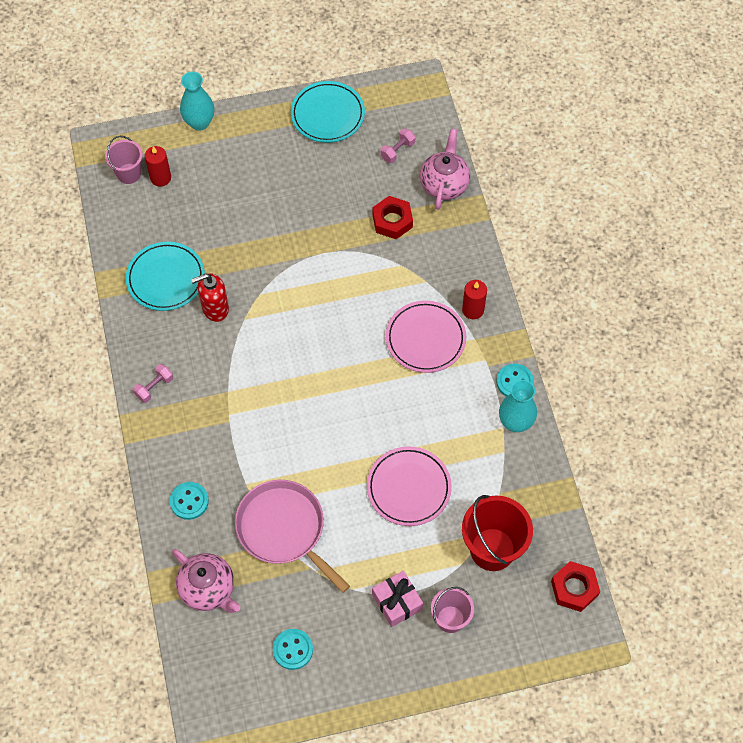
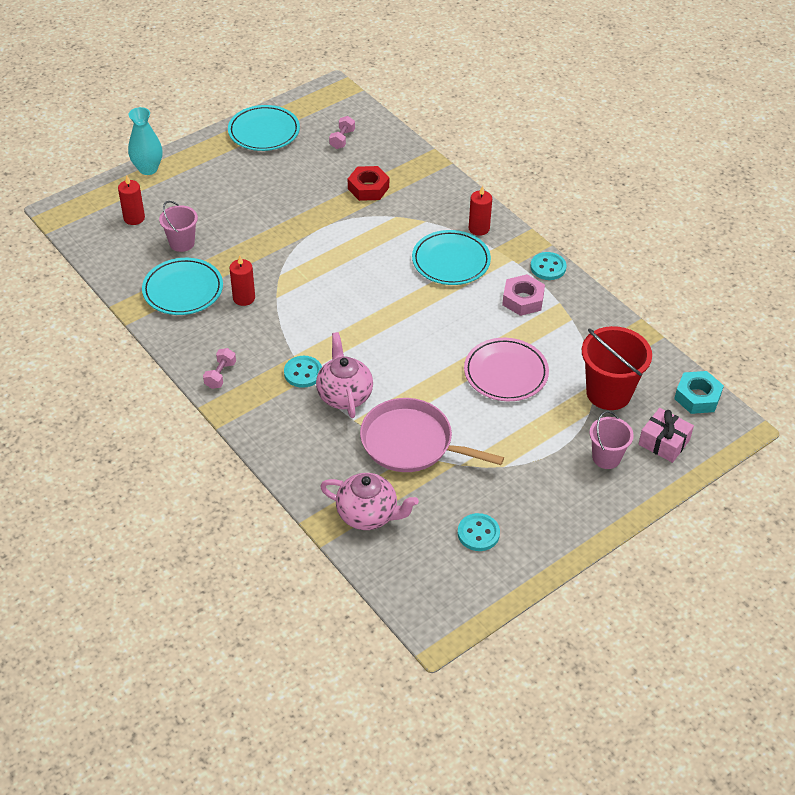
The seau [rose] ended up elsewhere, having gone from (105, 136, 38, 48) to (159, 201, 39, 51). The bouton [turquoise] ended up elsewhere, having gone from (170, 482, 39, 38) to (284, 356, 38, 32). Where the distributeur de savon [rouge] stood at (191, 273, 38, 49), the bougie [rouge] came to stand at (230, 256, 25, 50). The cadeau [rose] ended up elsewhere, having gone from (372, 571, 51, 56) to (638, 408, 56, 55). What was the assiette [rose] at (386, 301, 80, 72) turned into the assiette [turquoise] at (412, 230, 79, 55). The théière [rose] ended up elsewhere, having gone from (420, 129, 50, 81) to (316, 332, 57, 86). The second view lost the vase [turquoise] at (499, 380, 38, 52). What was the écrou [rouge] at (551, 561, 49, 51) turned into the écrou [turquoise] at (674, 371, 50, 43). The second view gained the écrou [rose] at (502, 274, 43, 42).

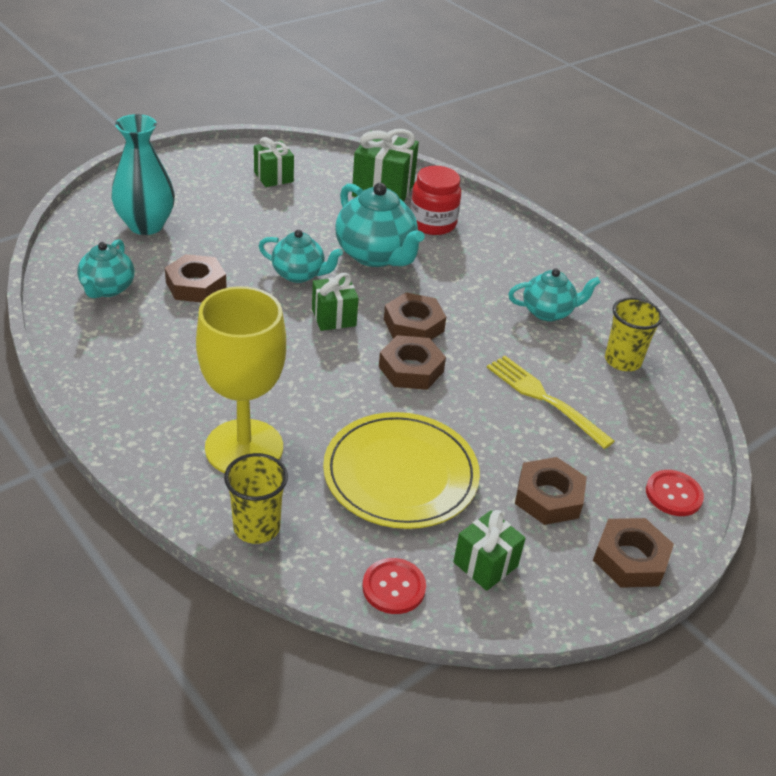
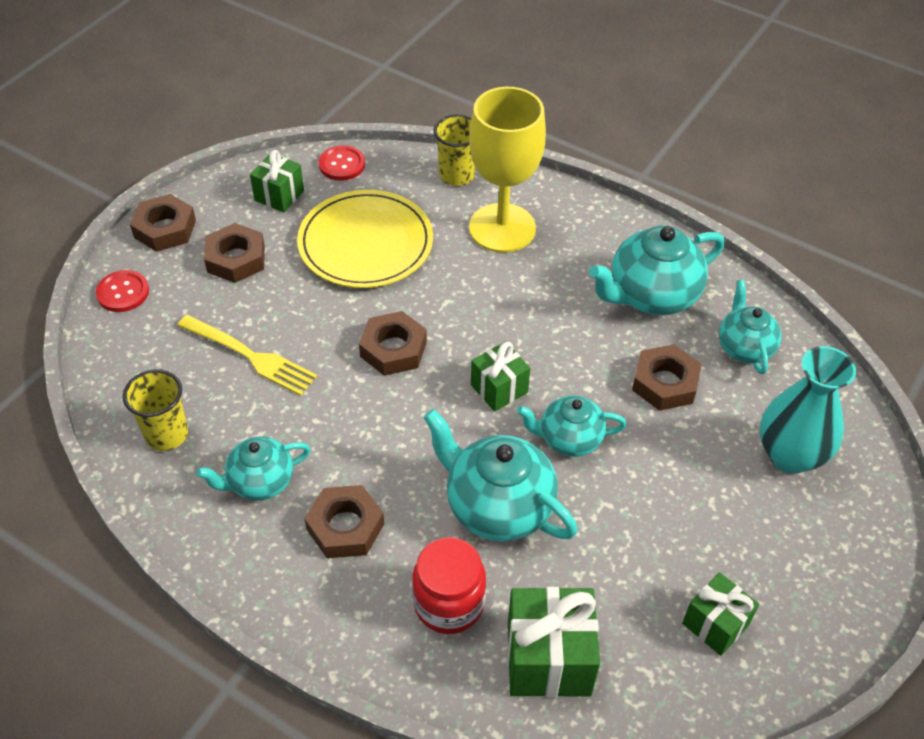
The écrou [marron] ended up elsewhere, having gone from (384, 292, 62, 48) to (304, 485, 80, 73). The second view gained the théière [turquoise] at (589, 226, 136, 89).

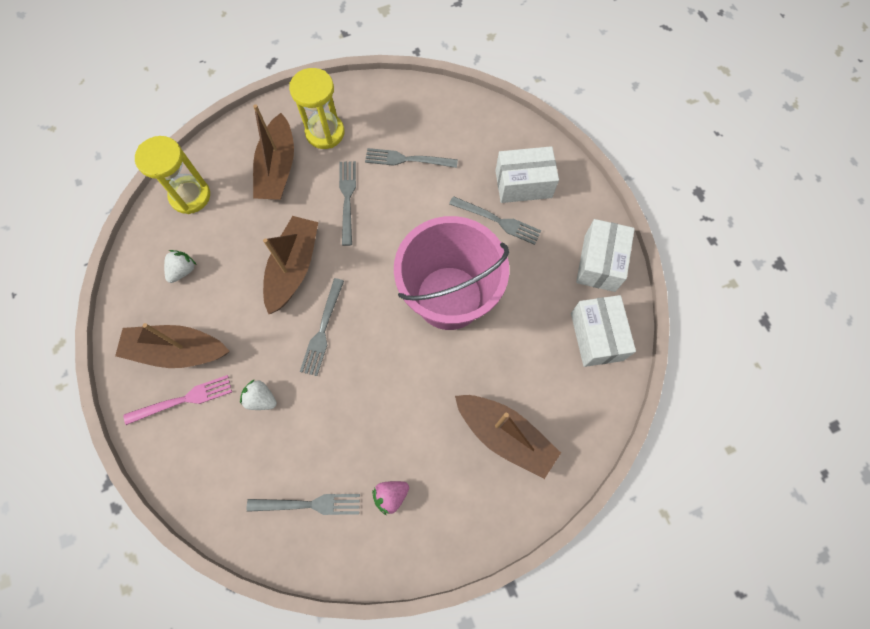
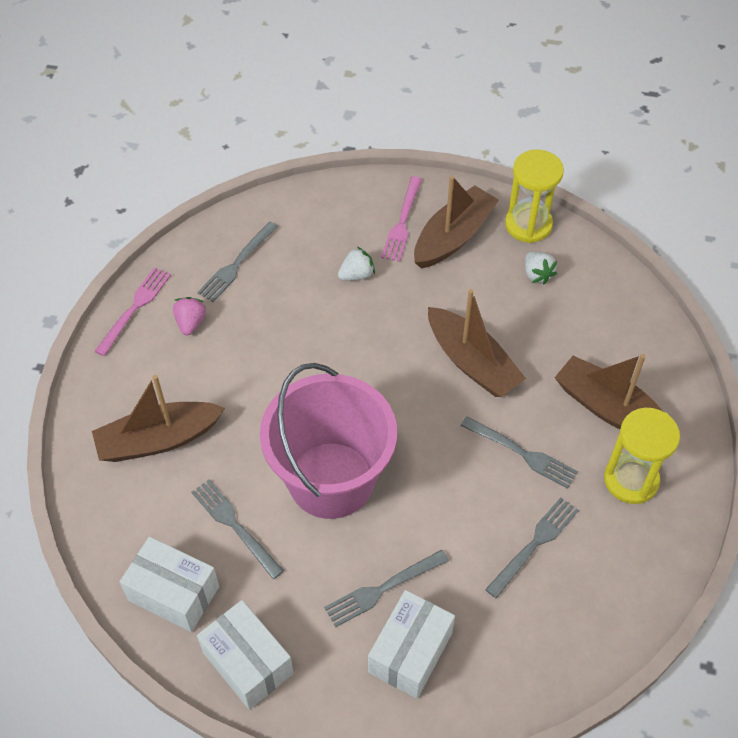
The sablier [jaune] ended up elsewhere, having gone from (135, 136, 75, 78) to (505, 149, 59, 94). The fourchette [gris] ended up elsewhere, having gone from (300, 278, 44, 98) to (191, 480, 93, 99). The second view gained the fourchette [rose] at (94, 267, 77, 89).

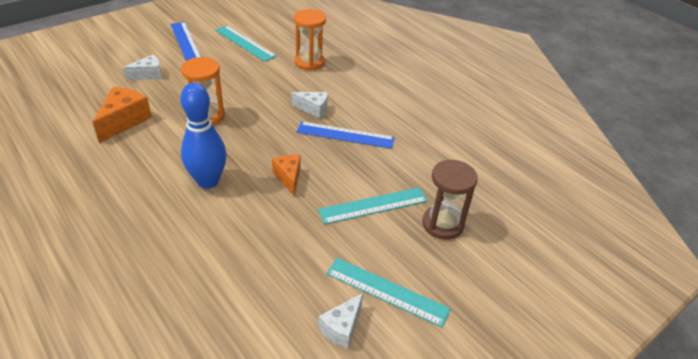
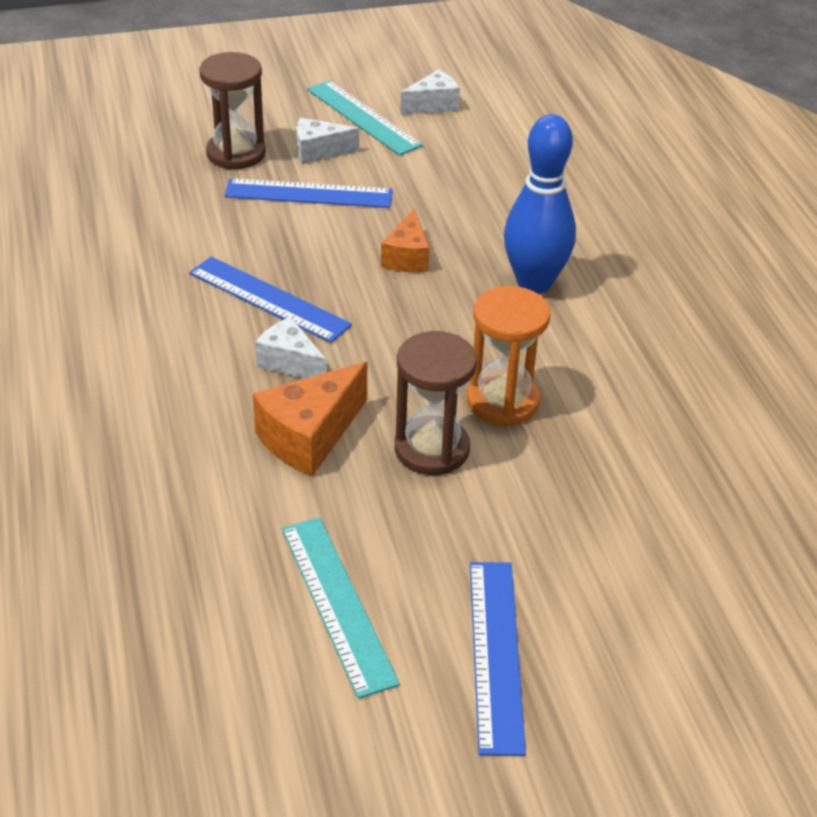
The fromage [orange] ended up elsewhere, having gone from (93, 87, 59, 56) to (253, 362, 114, 114). The fromage [blanc] ended up elsewhere, having gone from (123, 55, 39, 25) to (297, 118, 62, 46). The second view lost the sablier [orange] at (294, 9, 32, 62). What was the règle [turquoise] at (318, 187, 110, 37) turned into the règle [bleu] at (224, 178, 169, 30). The second view gained the sablier [marron] at (395, 331, 82, 144).

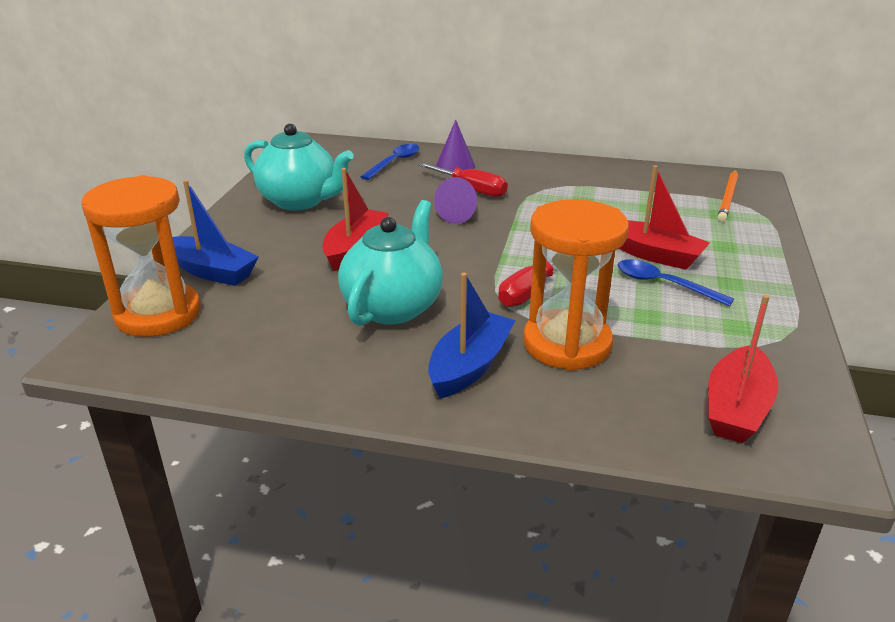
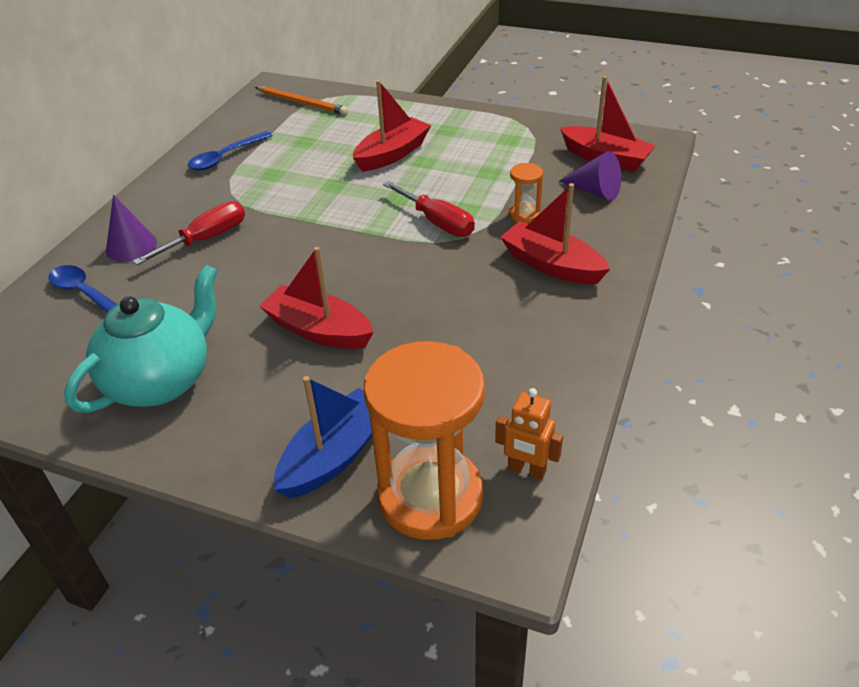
The second view lost the théière [turquoise] at (338, 200, 105, 126). What was the bateau [bleu] at (428, 273, 87, 126) turned into the bateau [rouge] at (500, 183, 110, 101). The cône [violet] ended up elsewhere, having gone from (434, 177, 43, 47) to (559, 151, 62, 49). The size of the sablier [orange] at (523, 199, 106, 172) changed by a factor of 0.43. The cuillère [bleu] ended up elsewhere, having gone from (617, 260, 117, 46) to (188, 131, 85, 39). The second view gained the robot [orange] at (495, 388, 68, 92).

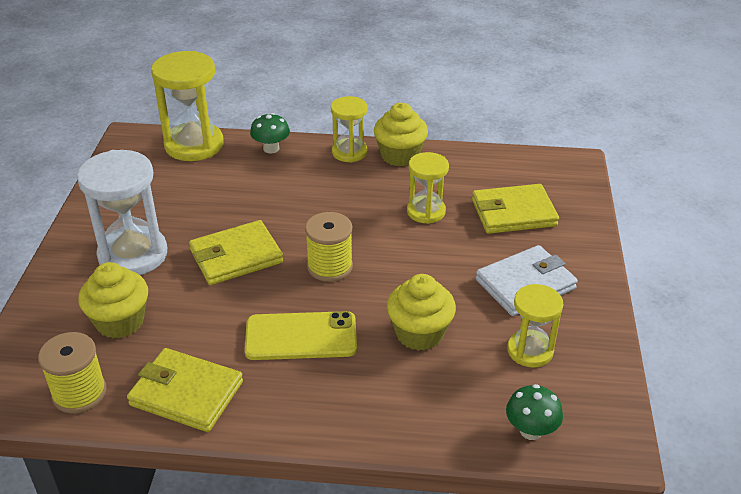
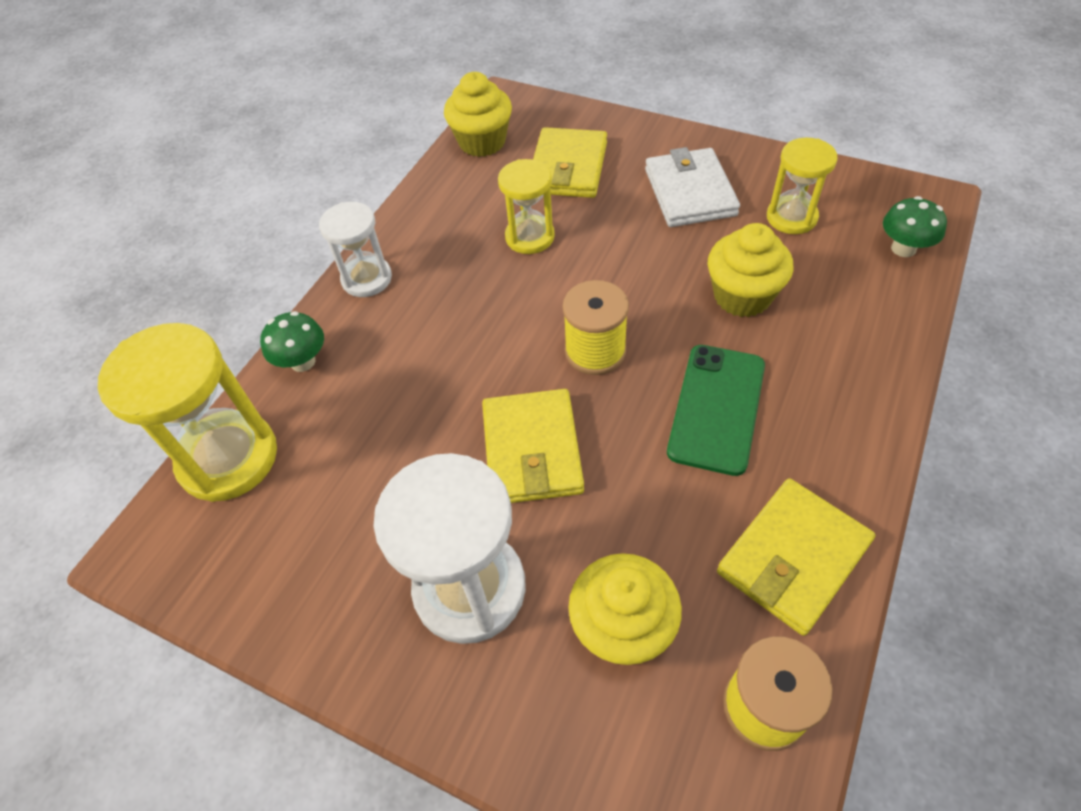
What was the téléphone [jaune] at (245, 311, 112, 49) turned into the téléphone [vert] at (667, 345, 98, 131). What was the sablier [jaune] at (331, 96, 36, 67) turned into the sablier [blanc] at (319, 202, 73, 95). The muffin [jaune] ended up elsewhere, having gone from (374, 103, 54, 63) to (444, 72, 68, 85).

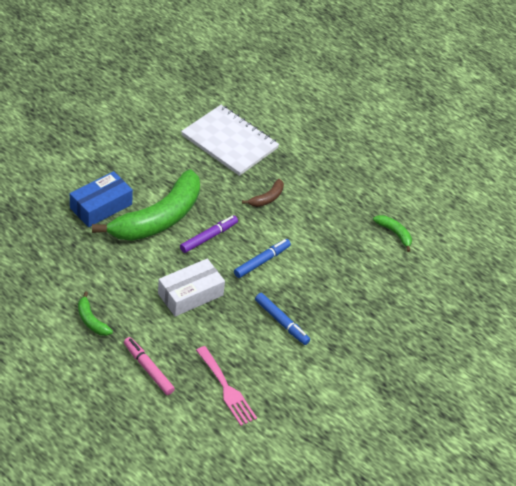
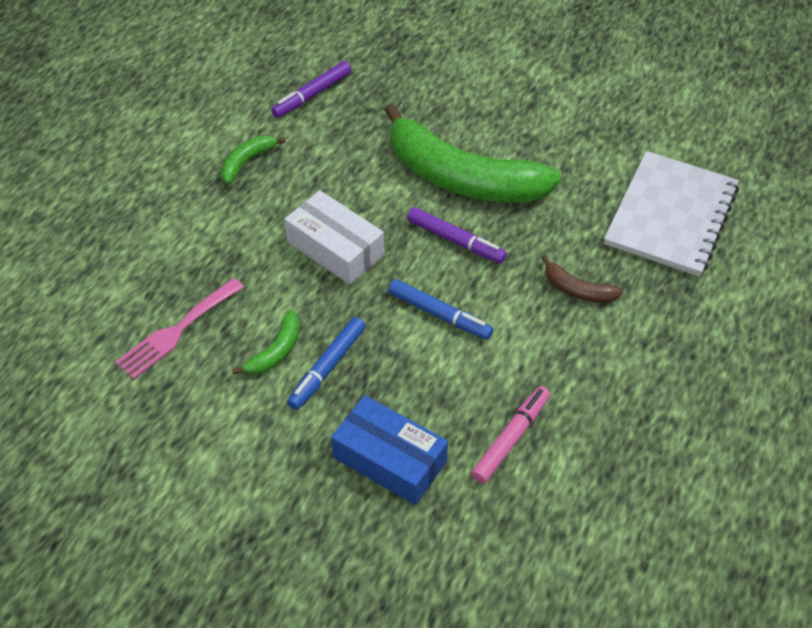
The boîte [bleu] ended up elsewhere, having gone from (70, 171, 63, 56) to (331, 395, 117, 110). The feutre [rose] ended up elsewhere, having gone from (124, 337, 51, 58) to (471, 386, 79, 98). The banane [vert] ended up elsewhere, having gone from (373, 215, 39, 37) to (232, 310, 68, 65). The second view gained the feutre [violet] at (271, 61, 80, 57).

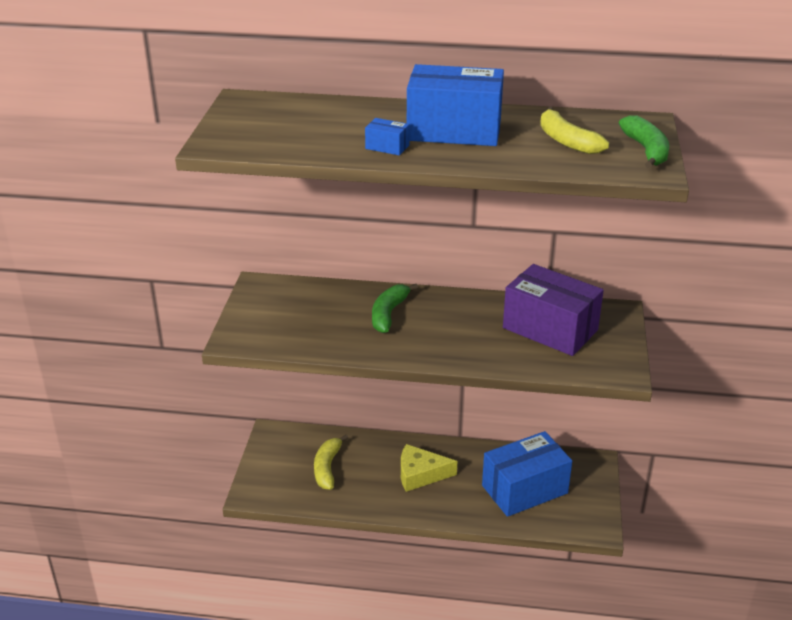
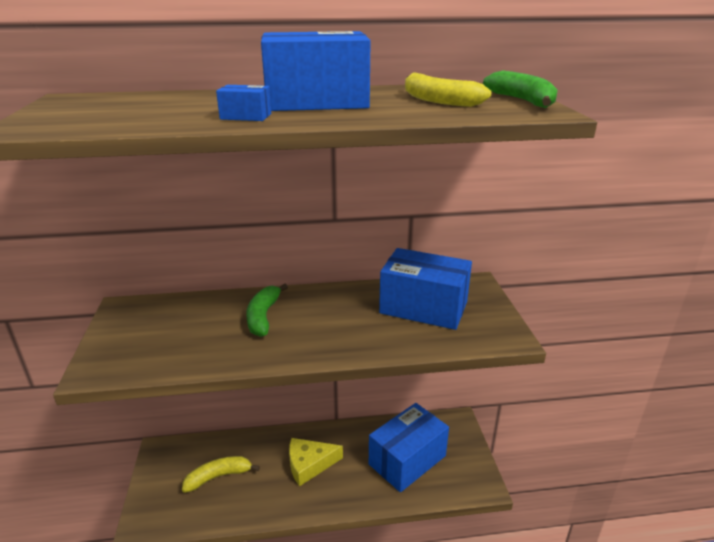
The banane [jaune] at (314, 434, 34, 56) ended up facing another way, 75 degrees clockwise from before. What was the boîte [violet] at (503, 264, 101, 92) turned into the boîte [bleu] at (379, 248, 93, 82).

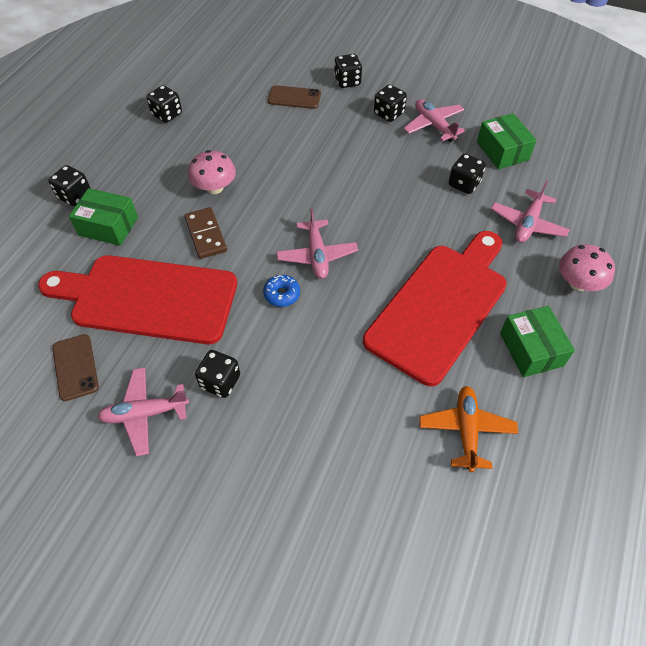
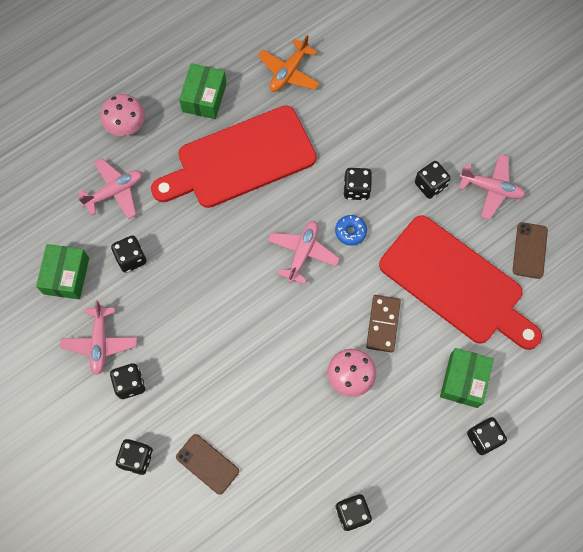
The boîte [vert] at (69, 188, 69, 58) ended up facing another way, 60 degrees clockwise from before. The second view gained the dé [noir] at (344, 168, 28, 32).

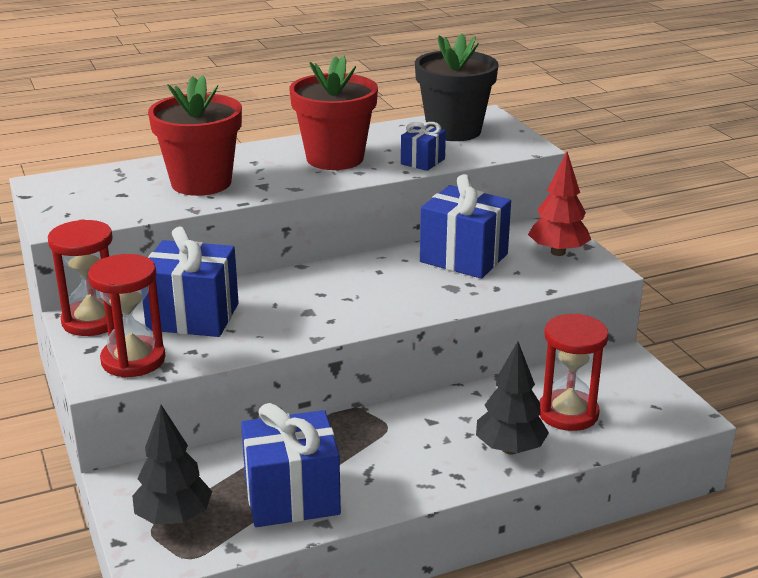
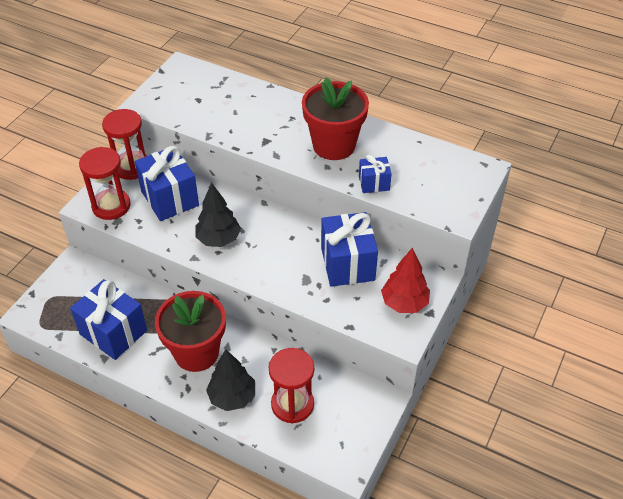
The arbre [noir] ended up elsewhere, having gone from (132, 405, 80, 120) to (195, 183, 46, 64). The pot de fleurs [rouge] ended up elsewhere, having gone from (148, 75, 94, 121) to (155, 291, 71, 81). The second view lost the pot de fleurs [noir] at (415, 34, 84, 107).

